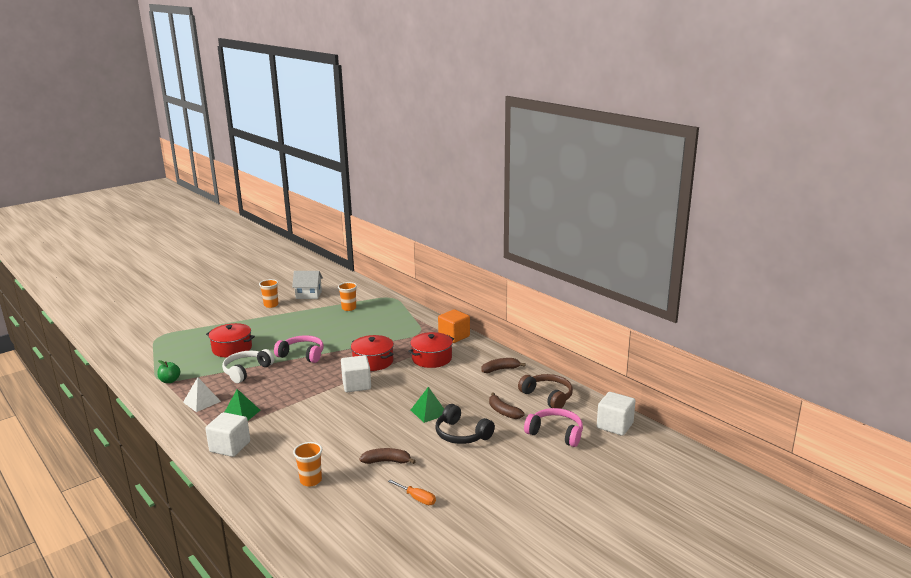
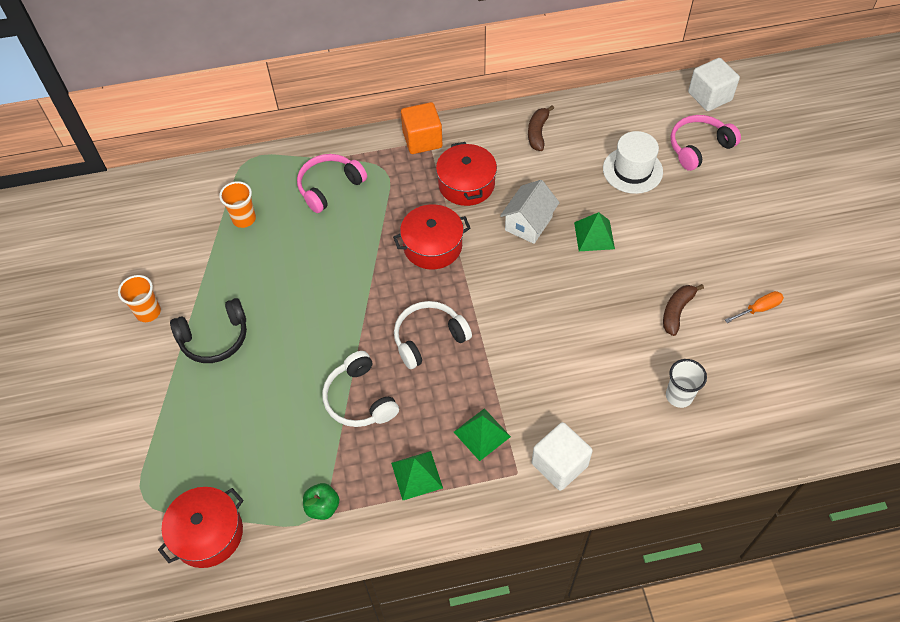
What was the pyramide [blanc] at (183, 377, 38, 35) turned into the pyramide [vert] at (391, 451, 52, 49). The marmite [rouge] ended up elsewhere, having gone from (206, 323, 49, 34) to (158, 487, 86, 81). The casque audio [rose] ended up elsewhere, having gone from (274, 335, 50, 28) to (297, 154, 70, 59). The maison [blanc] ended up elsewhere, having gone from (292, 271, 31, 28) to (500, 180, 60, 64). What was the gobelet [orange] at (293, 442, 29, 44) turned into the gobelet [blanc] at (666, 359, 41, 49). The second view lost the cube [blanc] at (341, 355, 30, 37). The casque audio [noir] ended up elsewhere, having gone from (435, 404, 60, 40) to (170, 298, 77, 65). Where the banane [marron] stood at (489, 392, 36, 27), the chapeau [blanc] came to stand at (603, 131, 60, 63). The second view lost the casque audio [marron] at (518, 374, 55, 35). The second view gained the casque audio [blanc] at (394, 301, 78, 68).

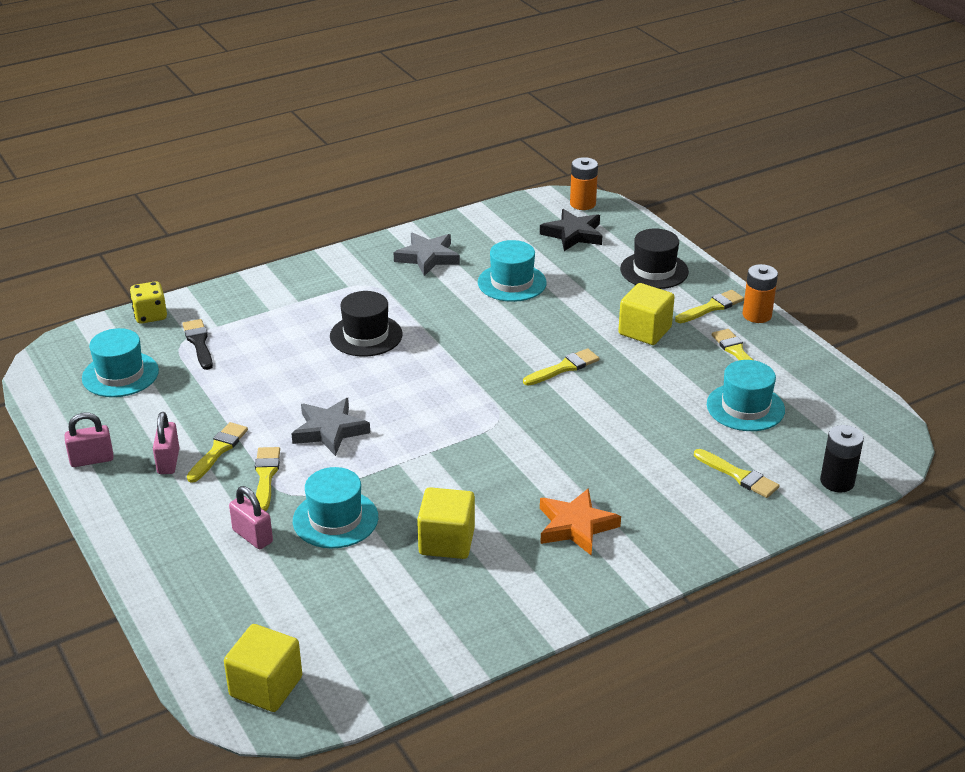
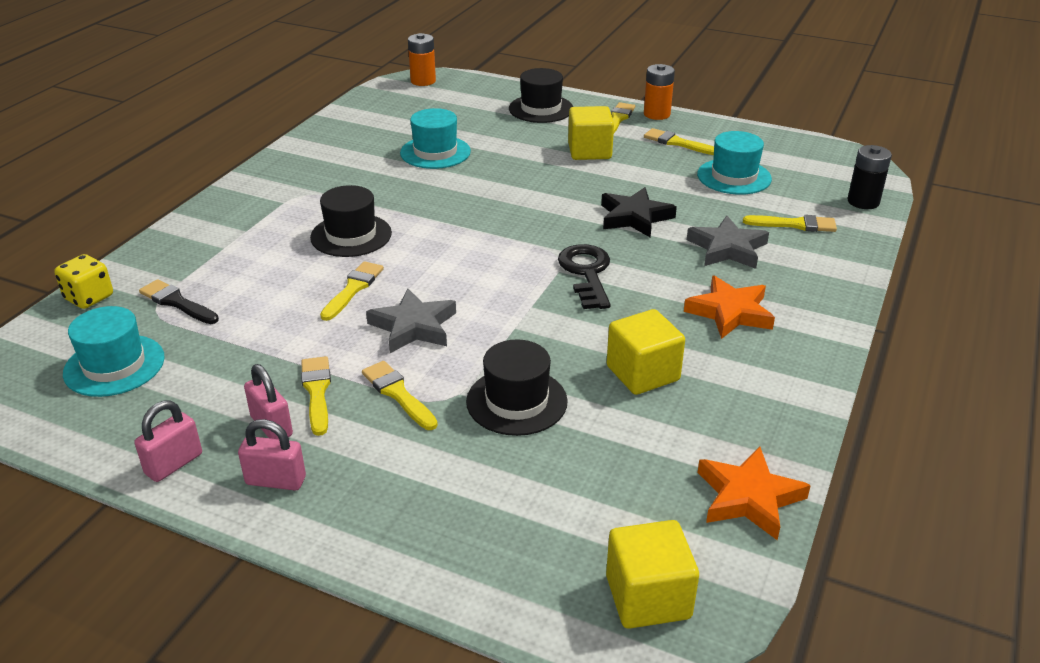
The cadenas [rose] ended up elsewhere, having gone from (229, 486, 44, 63) to (238, 419, 68, 71). What was the chapeau [turquoise] at (293, 467, 85, 81) turned into the chapeau [noir] at (466, 340, 102, 96). The étoile [gris] ended up elsewhere, having gone from (394, 233, 66, 43) to (687, 216, 82, 53). The pinceau [jaune] ended up elsewhere, having gone from (523, 348, 77, 38) to (320, 261, 64, 60). The étoile [noir] ended up elsewhere, having gone from (540, 209, 62, 42) to (601, 187, 76, 51). The second view gained the clé [noir] at (558, 244, 53, 65). The second view gained the étoile [orange] at (697, 447, 114, 93).

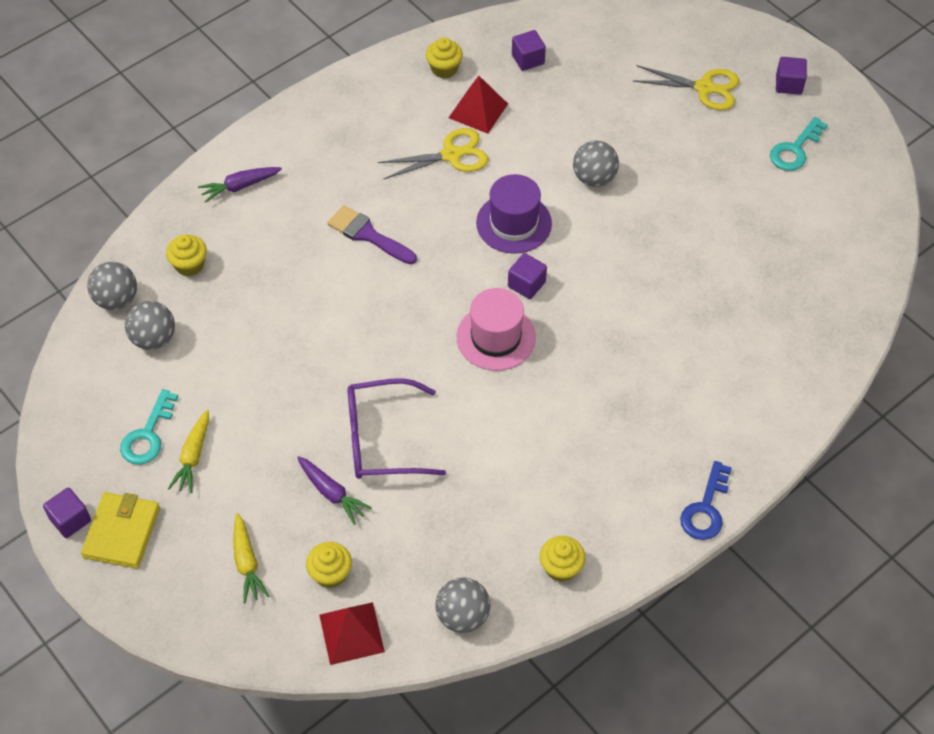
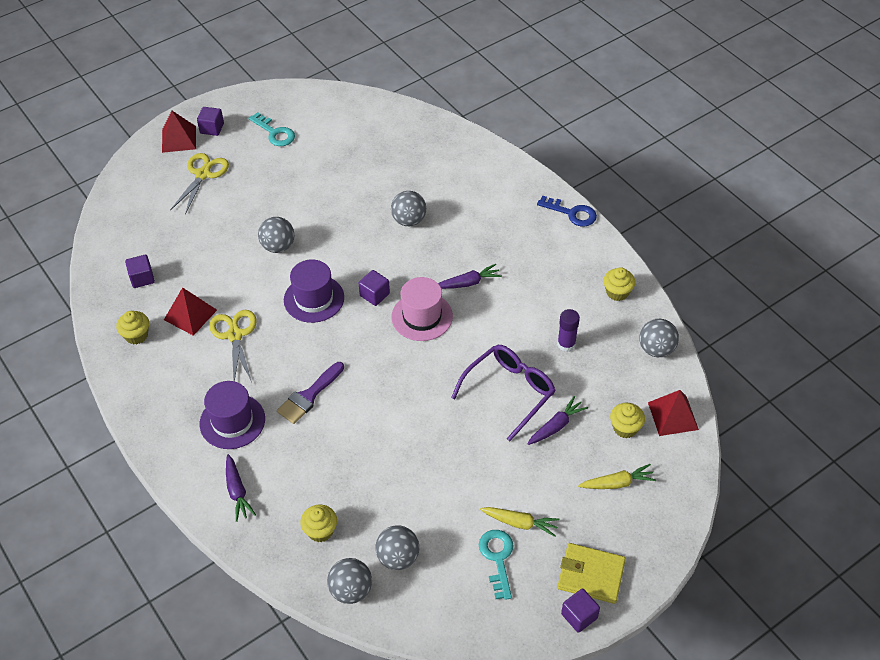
The clé [turquoise] at (120, 389, 59, 76) ended up facing another way, 120 degrees counterclockwise from before. The lunettes [violet] at (347, 378, 99, 101) ended up facing another way, 135 degrees counterclockwise from before. The second view gained the pyramide [rouge] at (162, 111, 34, 42). The second view gained the chapeau [violet] at (200, 381, 65, 68). The second view gained the balle [gris] at (391, 191, 35, 35). The second view gained the carotte [violet] at (438, 264, 64, 25). The second view gained the bâton de colle [violet] at (557, 309, 23, 43).

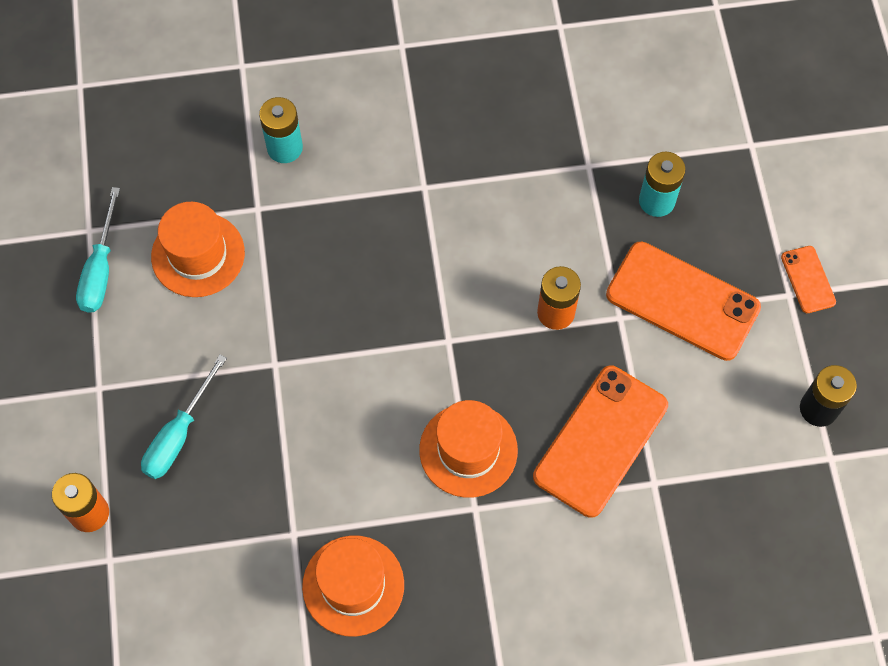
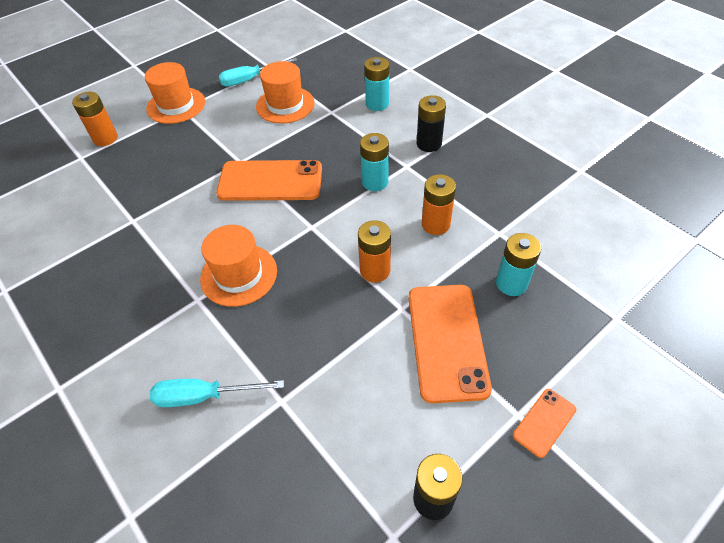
The tournevis [turquoise] ended up elsewhere, having gone from (141, 354, 86, 125) to (150, 379, 134, 28). The chapeau [orange] ended up elsewhere, having gone from (302, 535, 102, 102) to (145, 62, 60, 62). The téléphone [orange] ended up elsewhere, having gone from (533, 366, 135, 152) to (216, 160, 106, 41). The second view gained the pile [turquoise] at (360, 133, 29, 58). The second view gained the pile [noir] at (417, 95, 29, 57). The second view gained the pile [orange] at (422, 174, 34, 61).

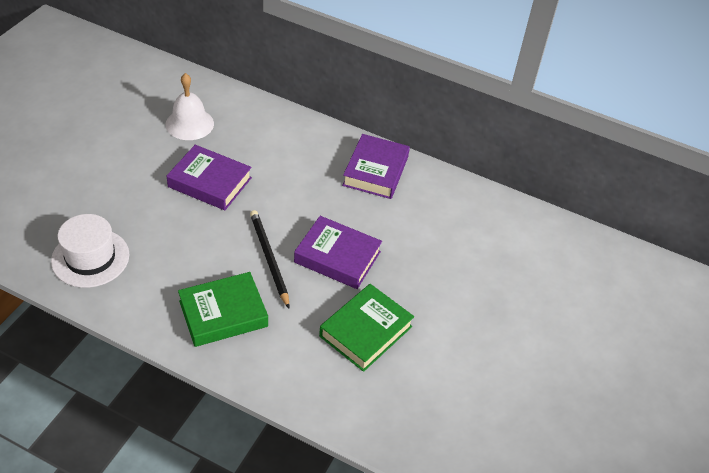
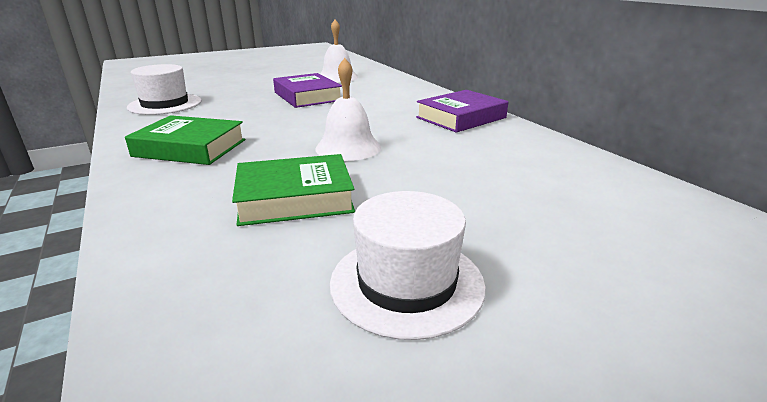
The second view lost the crayon [noir] at (250, 210, 39, 98). Where the livre [violet] stood at (294, 216, 88, 73), the cloche [blanc] came to stand at (315, 58, 66, 103). The second view gained the chapeau [blanc] at (330, 191, 156, 149).

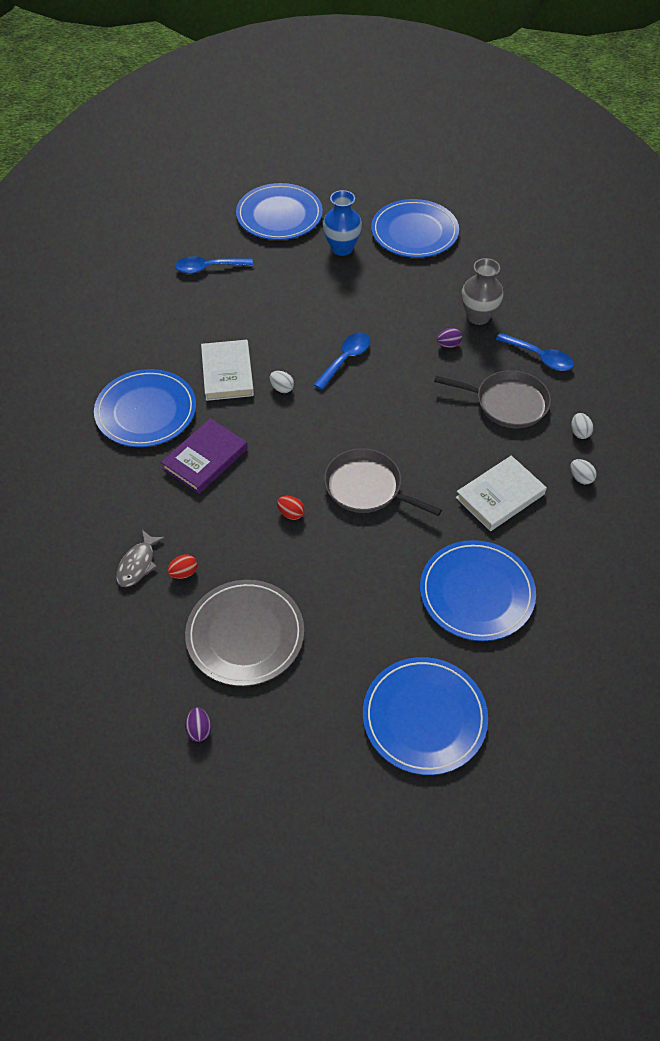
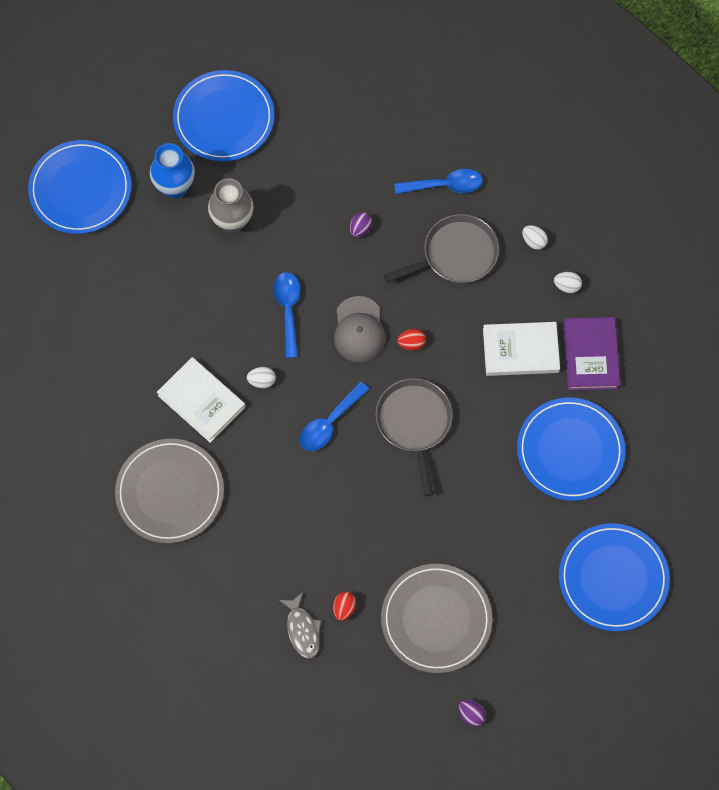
What was the assiette [bleu] at (94, 369, 102, 78) turned into the assiette [gris] at (115, 439, 109, 104). The livre [violet] ended up elsewhere, having gone from (161, 418, 87, 76) to (564, 317, 56, 74). The cuillère [bleu] ended up elsewhere, having gone from (175, 256, 78, 17) to (299, 382, 70, 69). The œuf [rouge] ended up elsewhere, having gone from (277, 496, 28, 24) to (397, 329, 29, 22). The poêle [gris] at (324, 448, 118, 68) ended up facing another way, 90 degrees clockwise from before. The livre [blanc] at (456, 456, 91, 75) ended up facing another way, 75 degrees clockwise from before. The vase [gris] ended up elsewhere, having gone from (462, 258, 42, 67) to (208, 178, 45, 55). The second view gained the casquette [gris] at (334, 296, 52, 66).

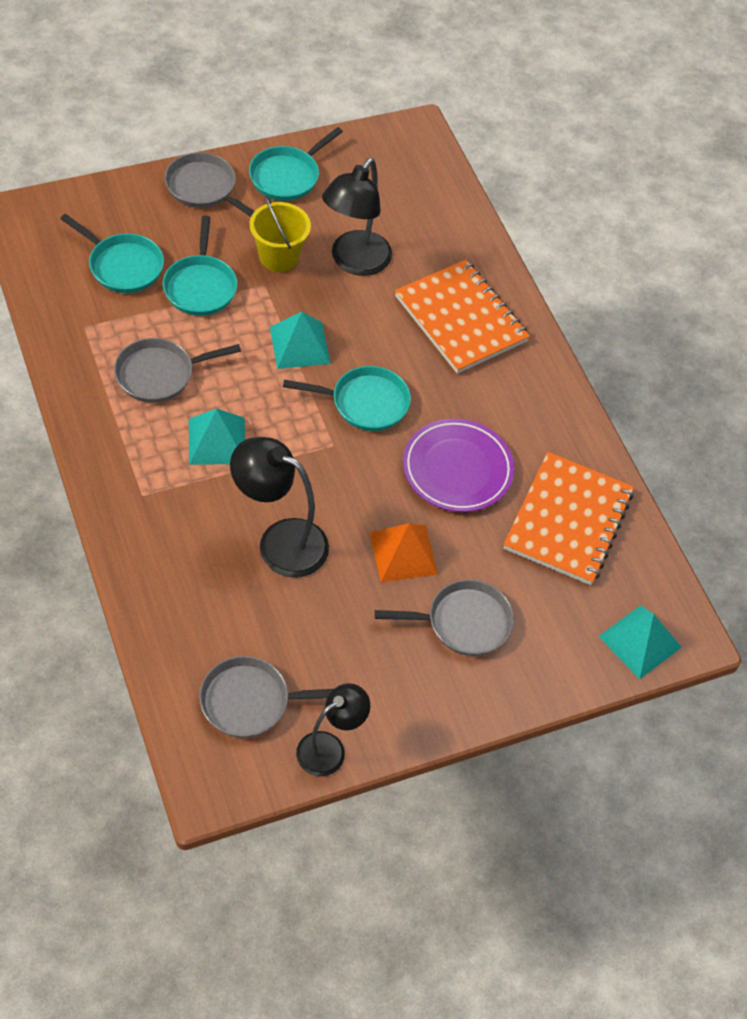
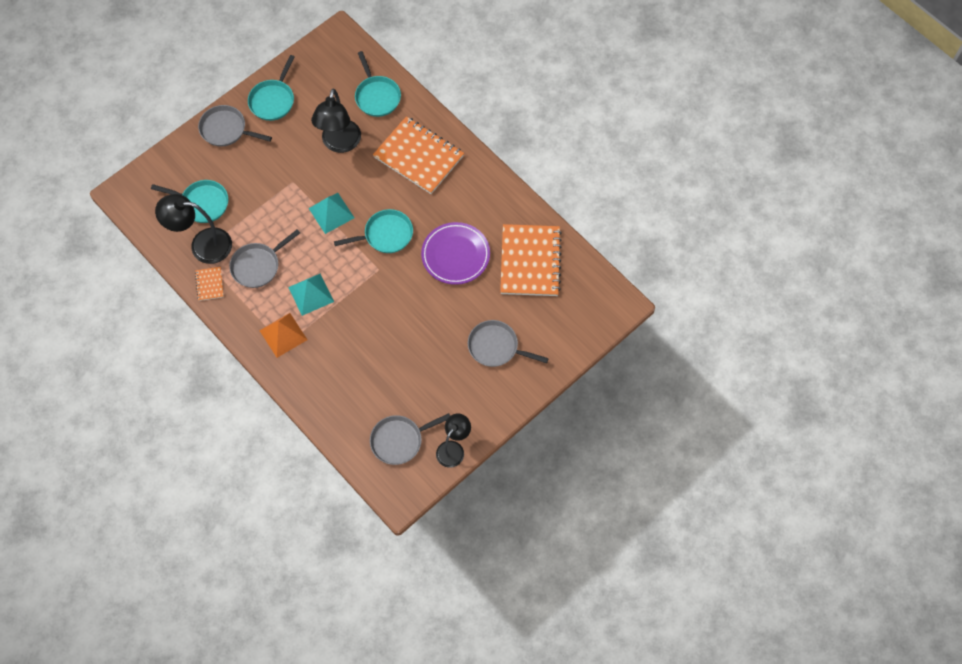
The poêle [turquoise] ended up elsewhere, having gone from (163, 216, 74, 100) to (355, 51, 46, 66). The lampe [noir] ended up elsewhere, having gone from (230, 437, 99, 141) to (155, 194, 77, 70). The second view lost the seau [jaune] at (250, 195, 61, 77). The pyramide [orange] ended up elsewhere, having gone from (370, 523, 68, 59) to (259, 313, 48, 45). The poêle [gris] at (375, 580, 139, 76) ended up facing another way, 135 degrees counterclockwise from before. The second view lost the pyramide [turquoise] at (599, 605, 83, 74). The second view gained the carnet [orange] at (195, 267, 29, 34).

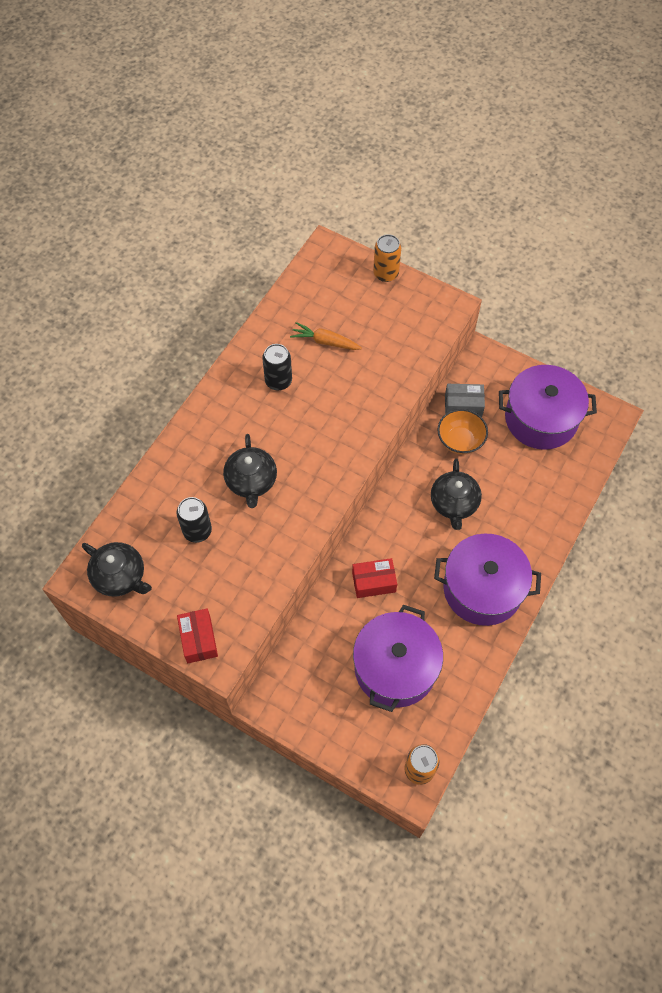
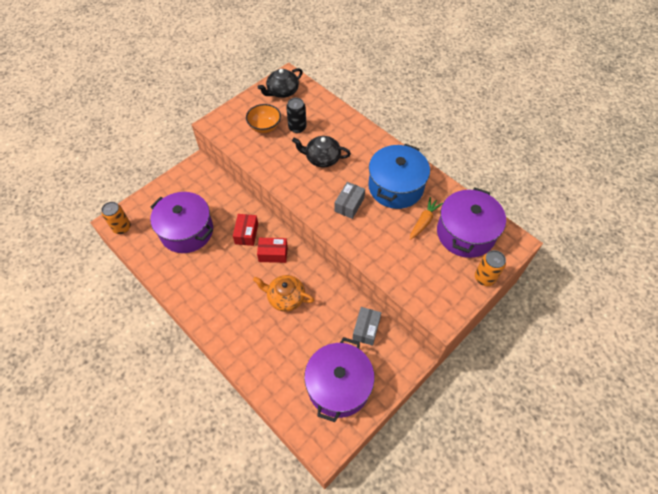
The boîte [rouge] ended up elsewhere, having gone from (177, 608, 41, 55) to (257, 238, 31, 25). Where the canette [noir] stood at (262, 344, 30, 46), the marmite [bleu] came to stand at (368, 144, 62, 65). What was the théière [noir] at (431, 458, 51, 72) turned into the théière [orange] at (253, 275, 61, 37). The marmite [violet] ended up elsewhere, having gone from (434, 534, 107, 92) to (437, 188, 69, 70). The bol [orange] ended up elsewhere, having gone from (437, 409, 51, 46) to (246, 104, 35, 29). The second view gained the boîte [gris] at (334, 182, 31, 37).

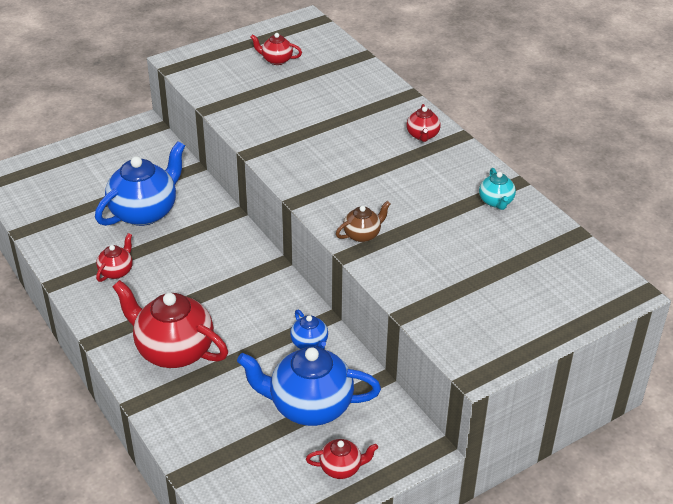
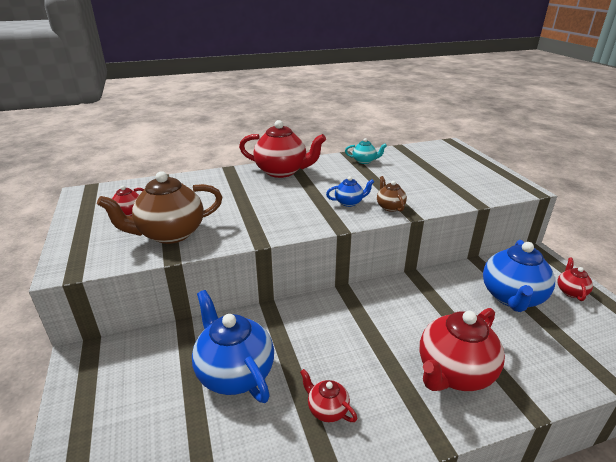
The théière [bleu] ended up elsewhere, having gone from (290, 310, 38, 40) to (326, 176, 48, 31). The size of the théière [rouge] at (406, 104, 35, 38) changed by a factor of 2.07. The second view gained the théière [marron] at (97, 171, 125, 73).

